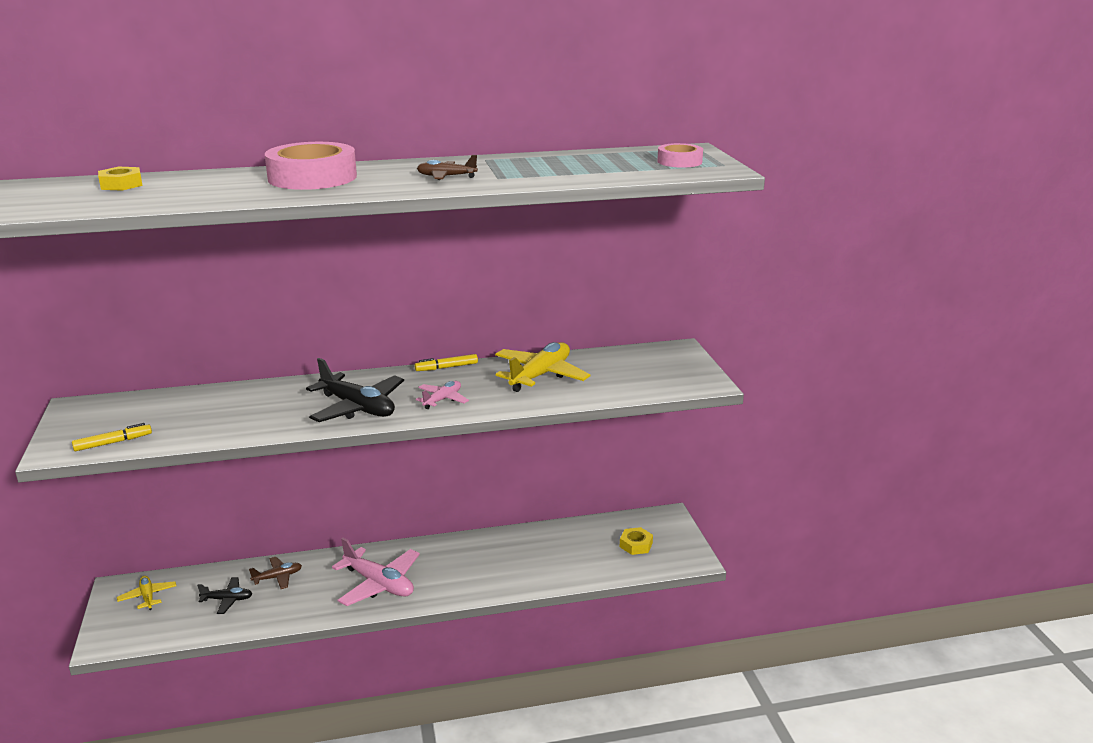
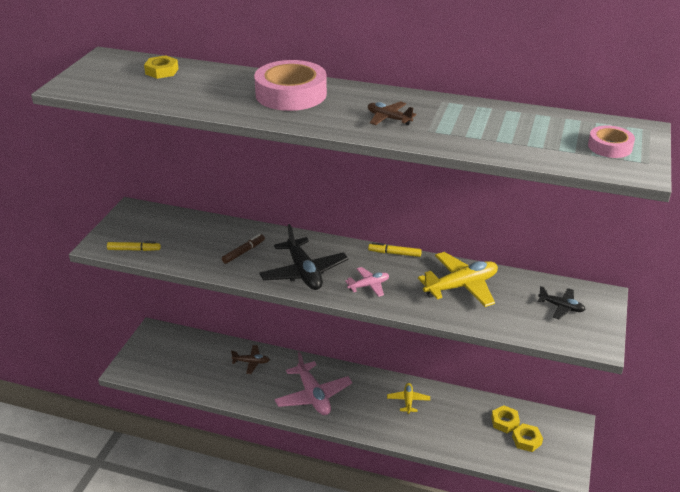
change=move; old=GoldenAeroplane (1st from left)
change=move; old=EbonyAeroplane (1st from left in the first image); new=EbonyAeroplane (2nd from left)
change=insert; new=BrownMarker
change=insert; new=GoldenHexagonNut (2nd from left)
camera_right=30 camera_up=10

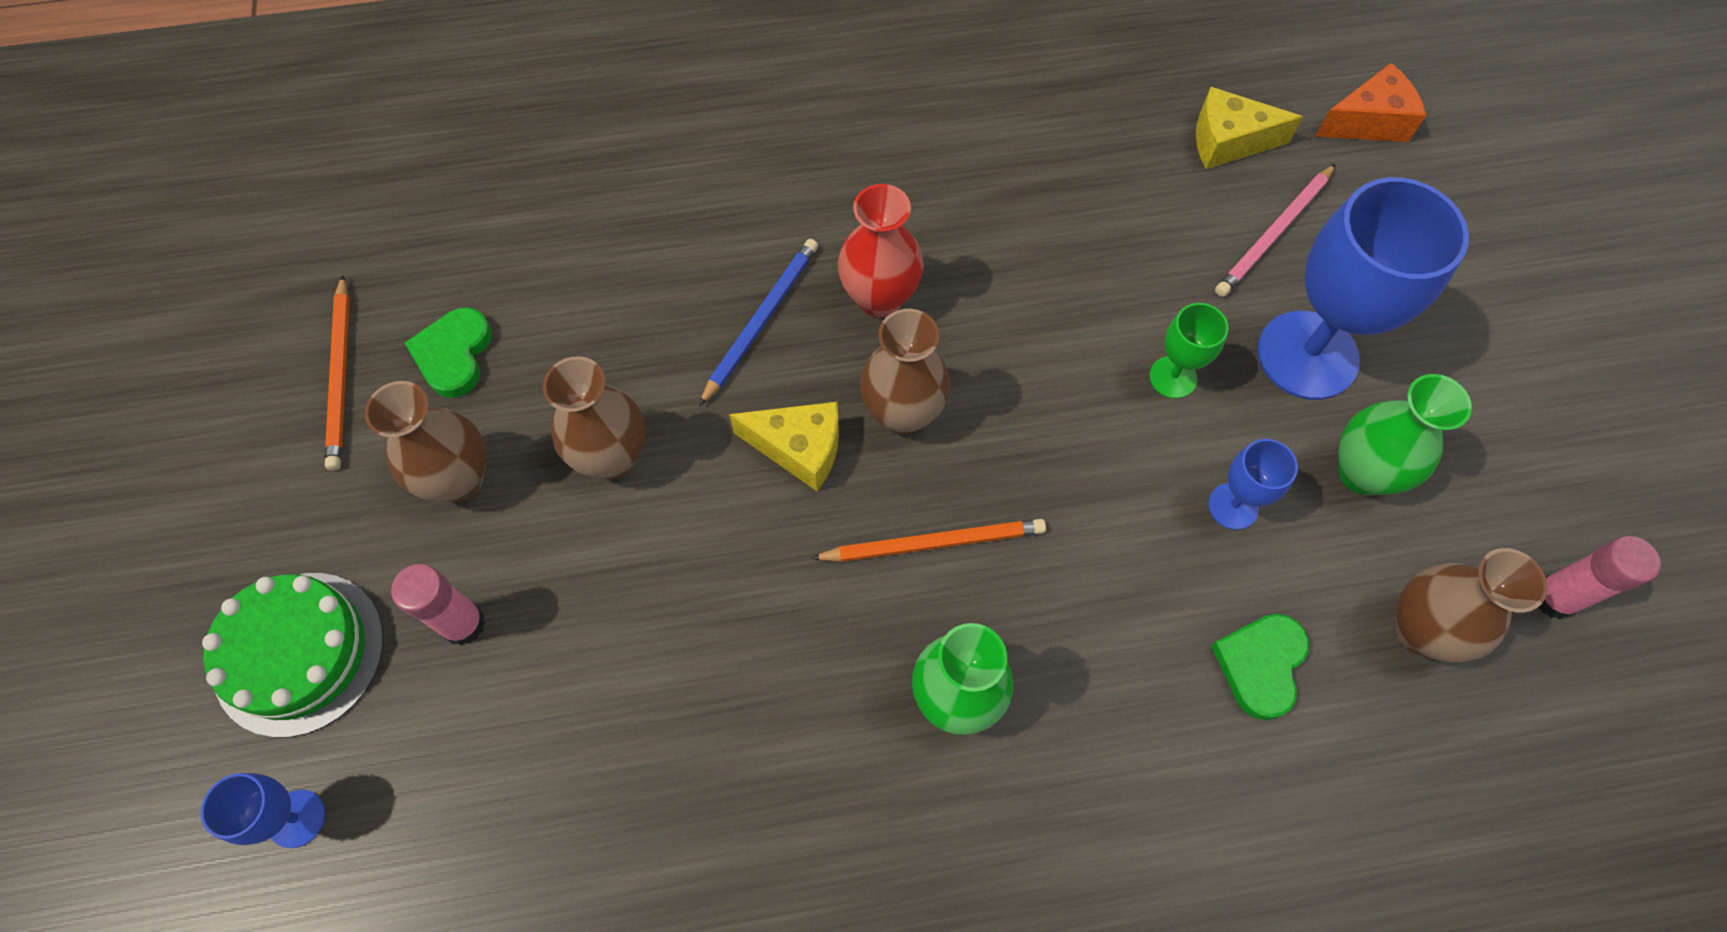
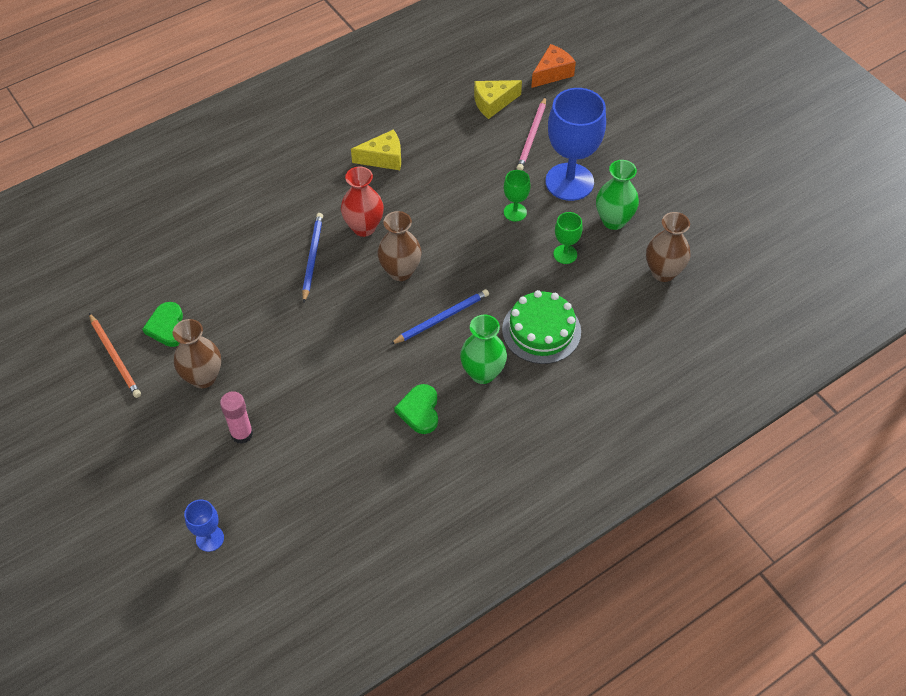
change=move; old=GreenCake
change=delete; old=BrownVase (2nd from left)
change=move; old=GoldenCheese (1st from left)
change=recolor; old=BrightOrangePencil (2nd from left); new=BluePencil (2nd from left)
change=recolor; old=BlueGoblet (2nd from left); new=GreenGoblet (2nd from left)
change=move; old=GreenHeartShape (2nd from left)
change=delete; old=RosePinkStickOfGlue (2nd from left)
camera_right=-25 camera_up=-10

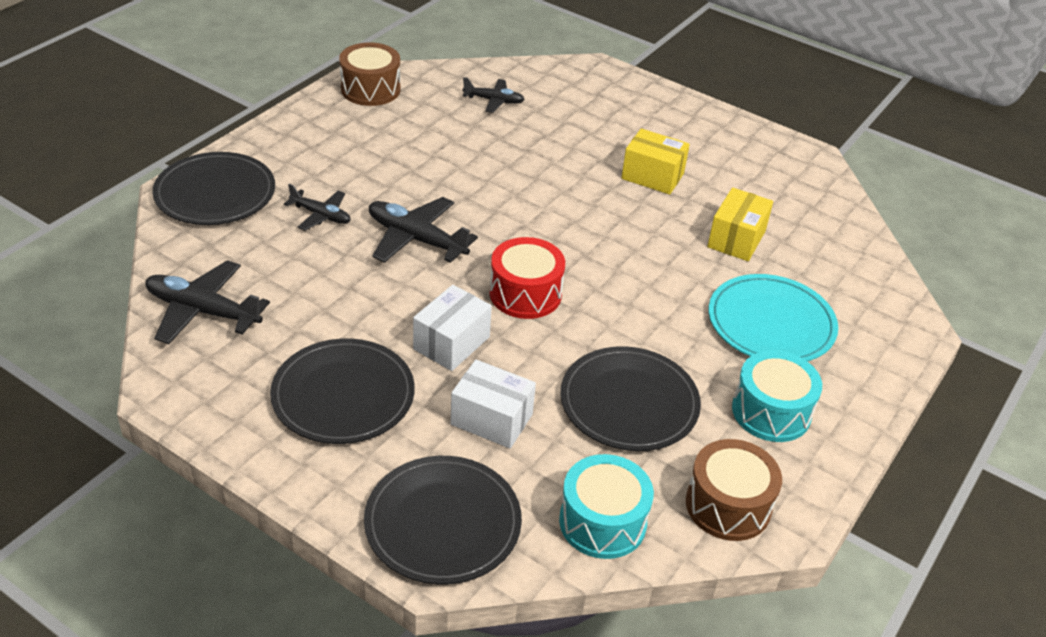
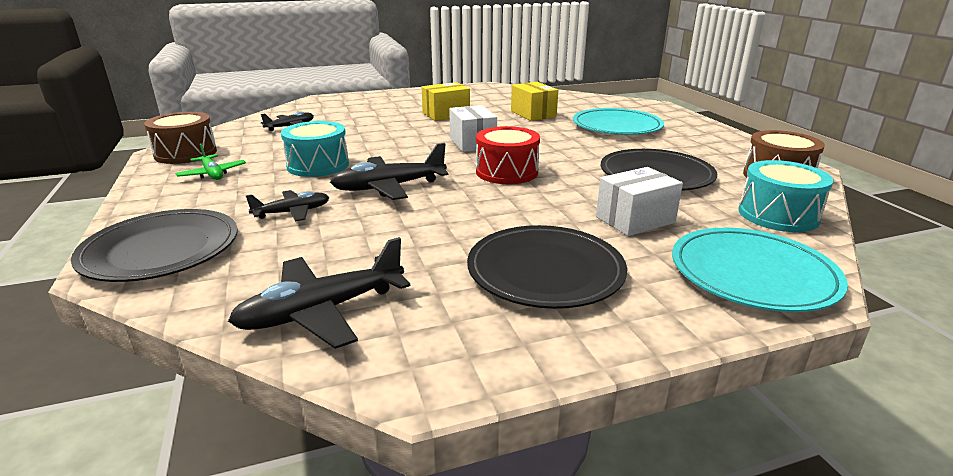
change=recolor; old=EbonyFlatDish (3rd from left); new=AquaFlatDish (2nd from left)
change=move; old=SnowWhitePackage (1st from left)
change=move; old=AquaDrum (2nd from left in the first image); new=AquaDrum (1st from left)
change=insert; new=GreenAeroplane
camera_right=-50 camera_up=-15

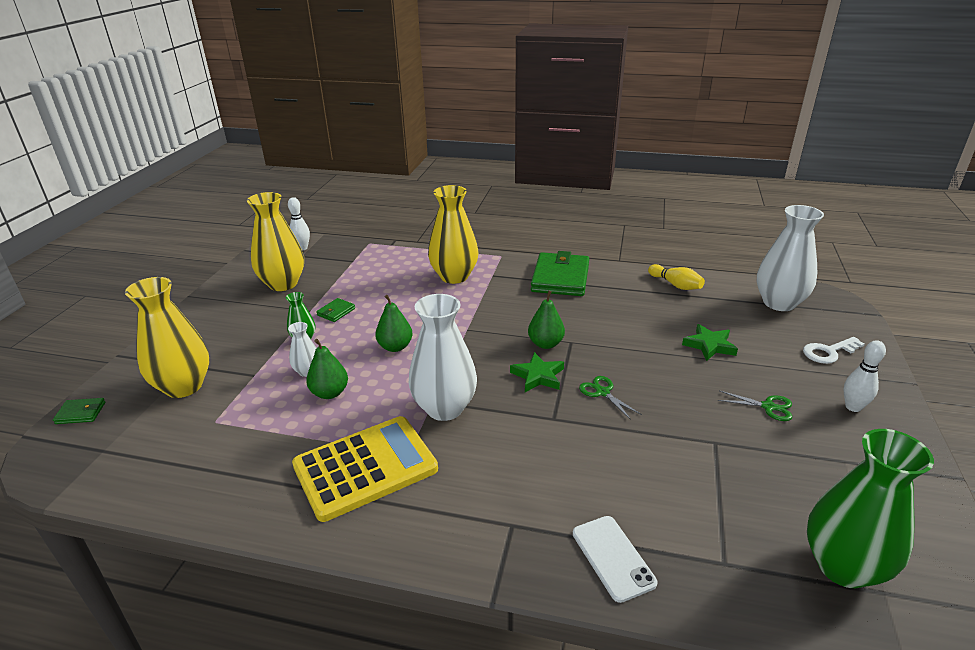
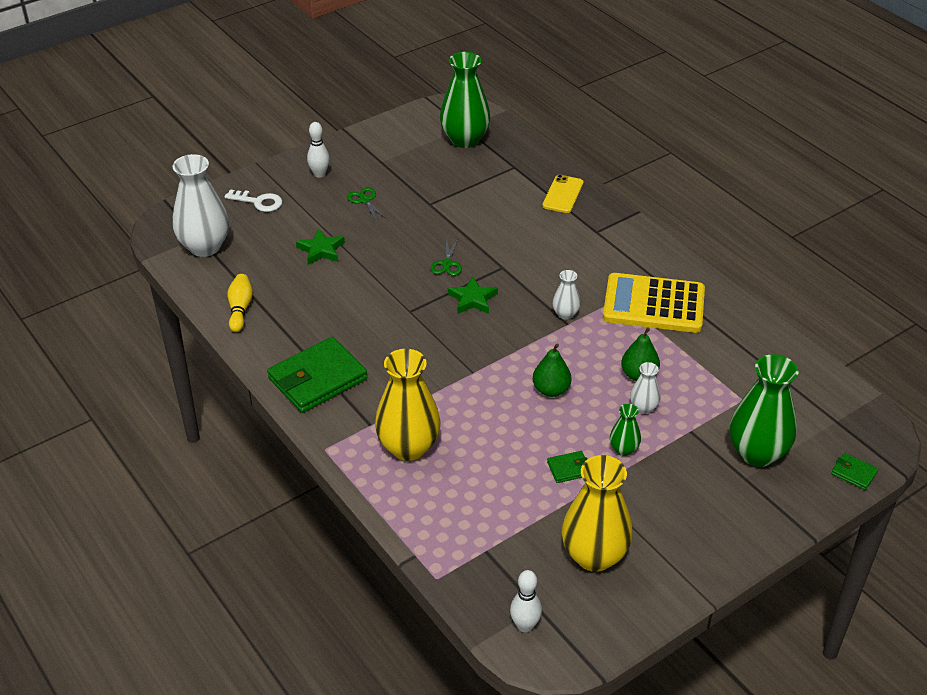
change=recolor; old=GoldenVase (1st from left); new=GreenVase (3rd from left)
change=resize; old=SnowWhiteVase (2nd from left); factor=0.48
change=delete; old=GreenToyPear (3rd from left)
change=recolor; old=SnowWhiteMobilePhone; new=GoldenMobilePhone
camera_right=-140 camera_up=10

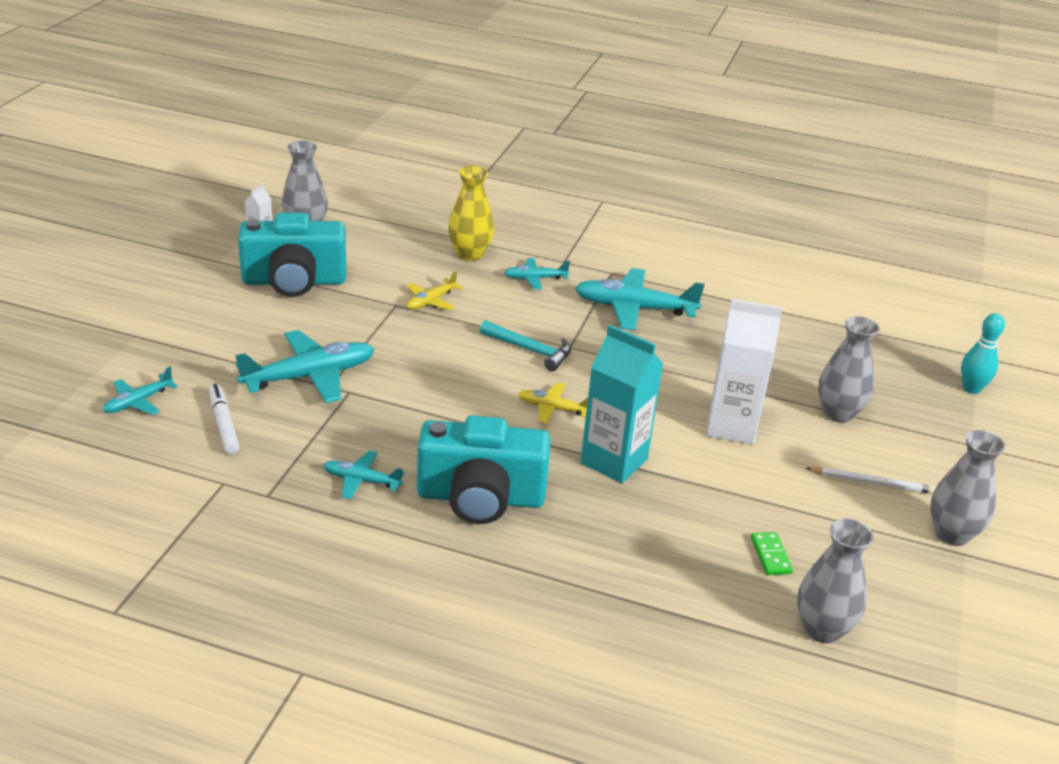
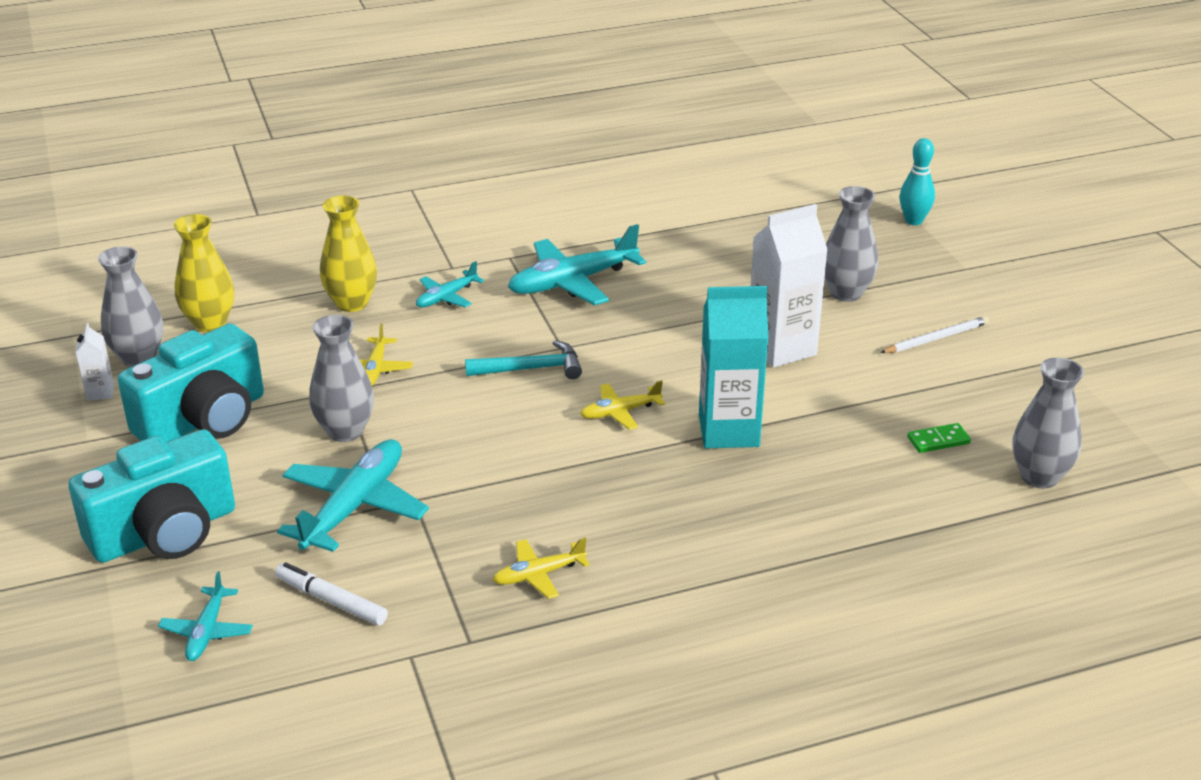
change=recolor; old=AquaAeroplane (3rd from left); new=GoldenAeroplane (2nd from left)
change=move; old=AquaCompactCamera (2nd from left in the first image); new=AquaCompactCamera (1st from left)
change=rotate; old=GreenDominoTile; degrees=-60
change=move; old=GrayVase (4th from left in the first image); new=GrayVase (2nd from left)
change=insert; new=GoldenVase (1st from left)
camera_right=-35 camera_up=0

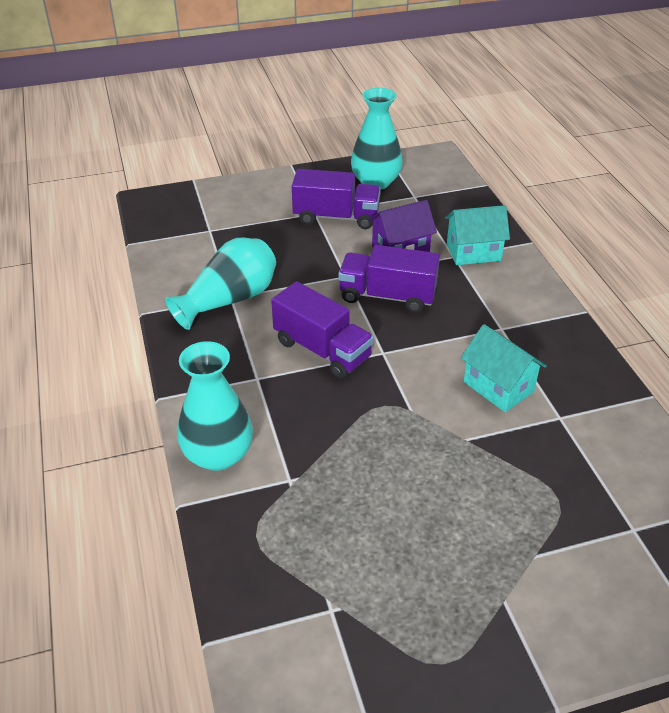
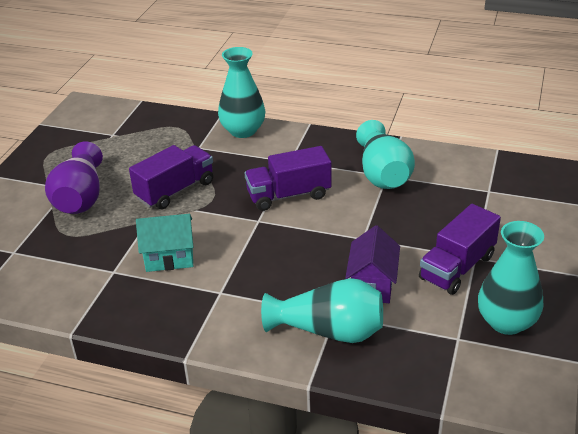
change=move; old=VioletToyTruck (3rd from left in the first image); new=VioletToyTruck (1st from left)
change=replace; old=AquaToyHouse (1st from left); new=AquaVase (2nd from left)
change=insert; new=VioletVase
camera_right=125 camera_up=-5

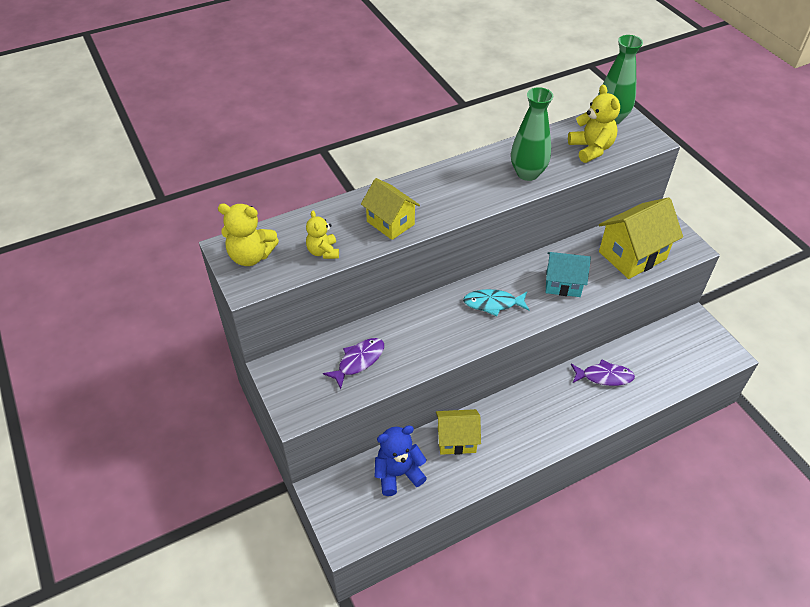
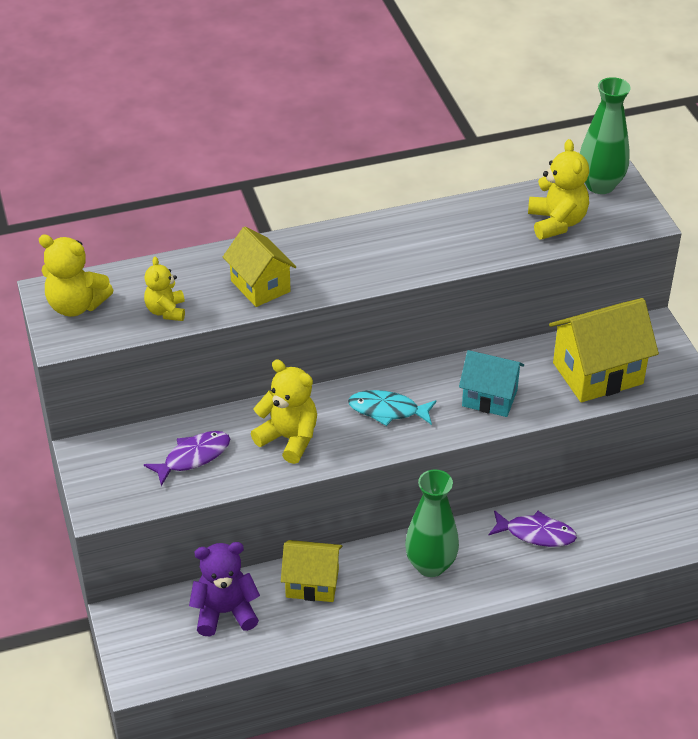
change=recolor; old=BlueStuffedBear; new=VioletStuffedBear
change=move; old=GreenVase (1st from left)
change=insert; new=GoldenStuffedBear (3rd from left)
camera_right=10 camera_up=-5

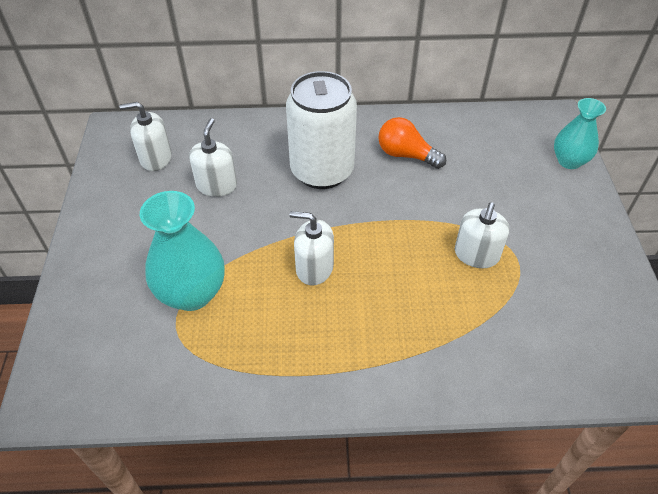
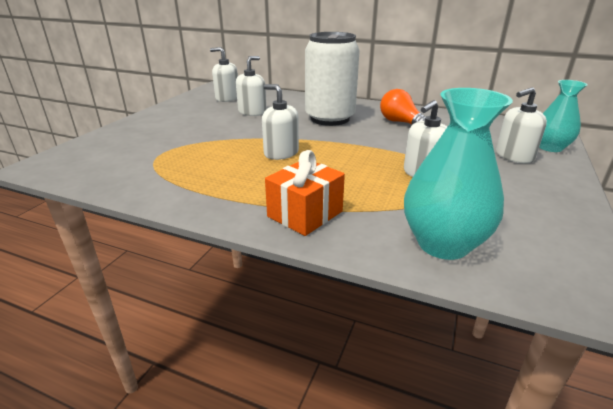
change=move; old=AquaVase (1st from left)
change=insert; new=BrightOrangeWrappedGift
change=insert; new=SnowWhiteSoapDispenser (5th from left)
camera_right=25 camera_up=-20

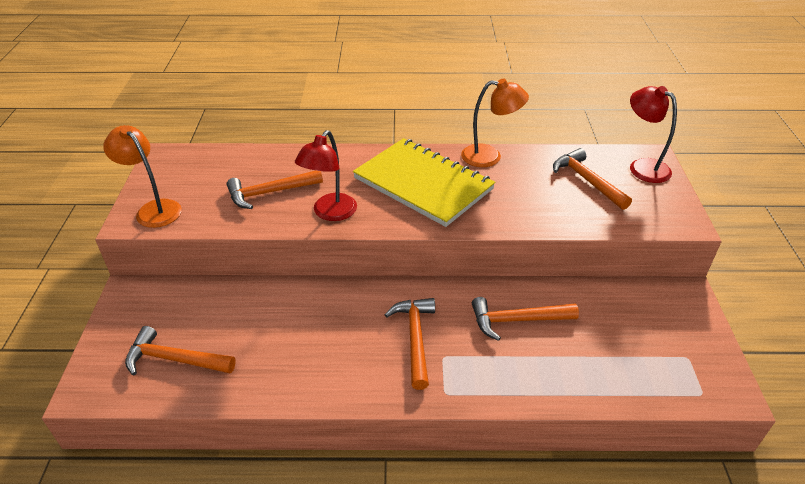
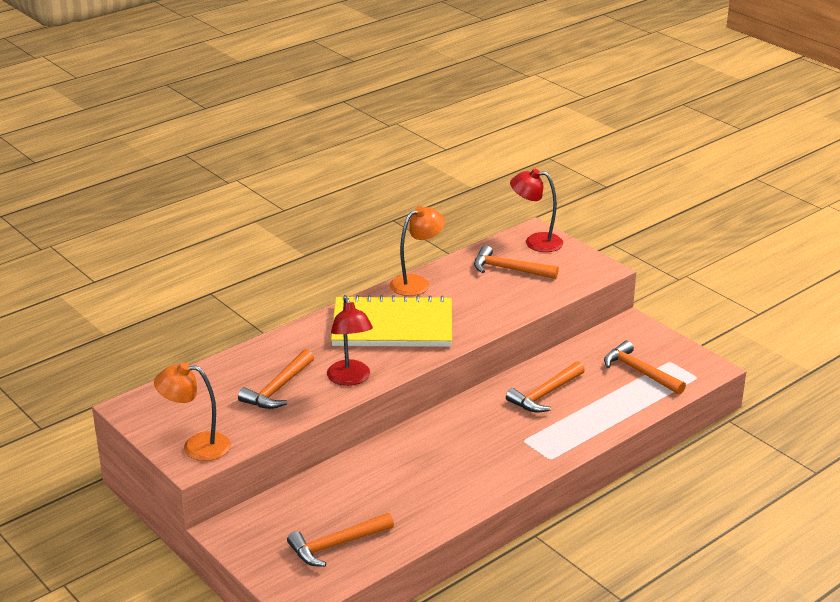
change=move; old=BrightOrangeCarpenter'sHammer (3rd from left in the first image); new=BrightOrangeCarpenter'sHammer (5th from left)
camera_right=-40 camera_up=-10

